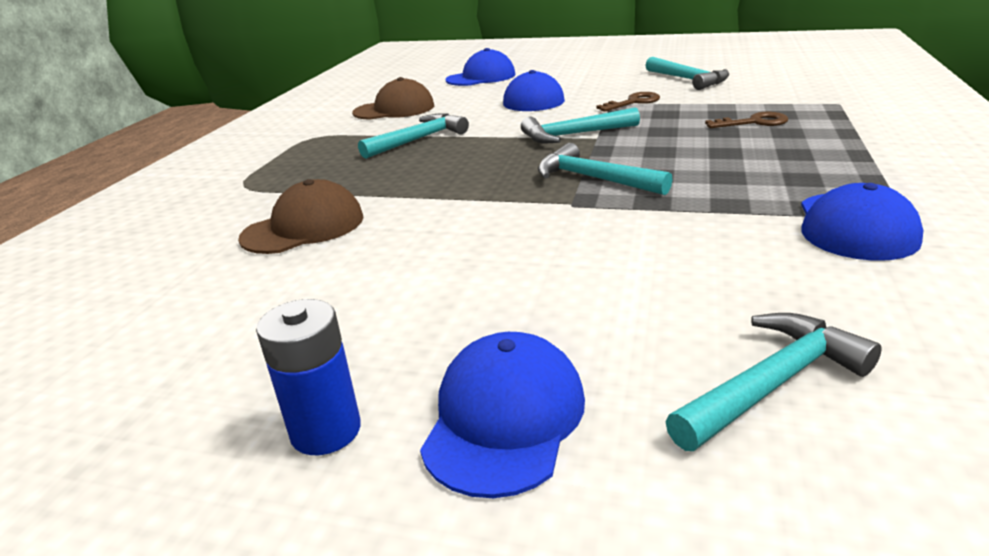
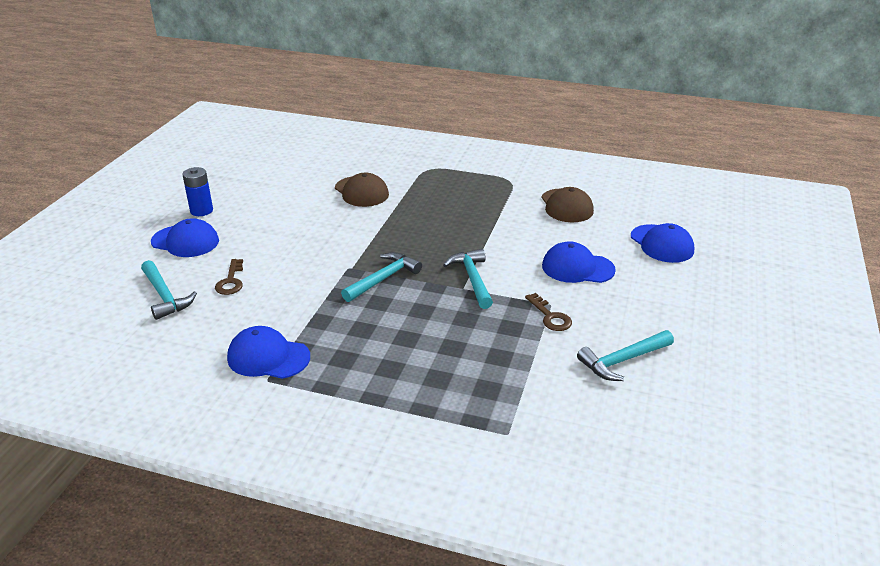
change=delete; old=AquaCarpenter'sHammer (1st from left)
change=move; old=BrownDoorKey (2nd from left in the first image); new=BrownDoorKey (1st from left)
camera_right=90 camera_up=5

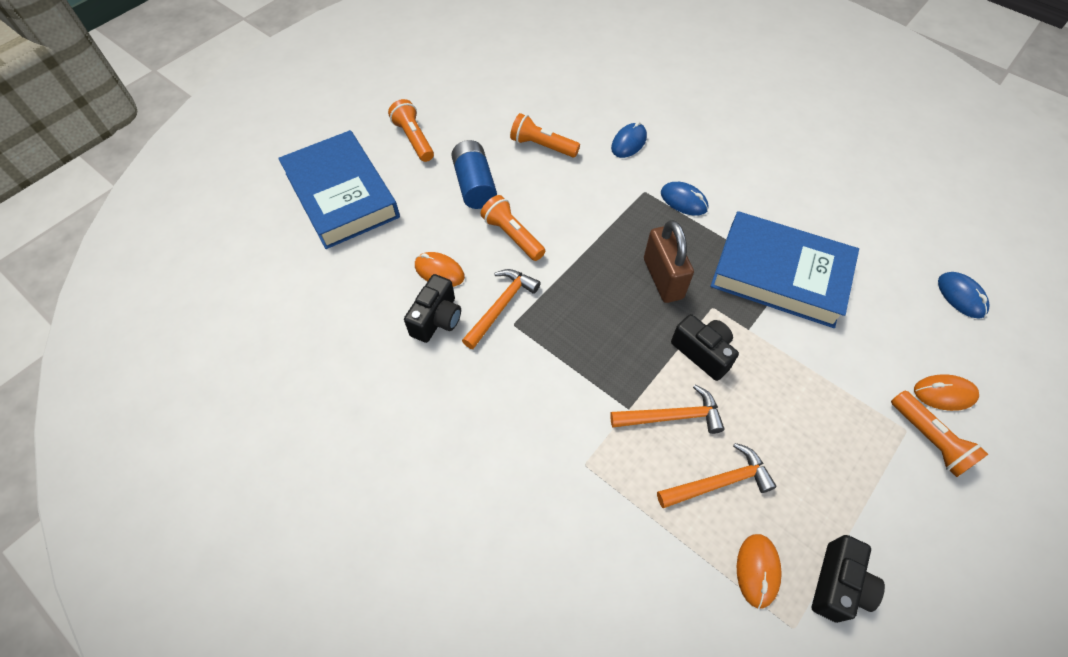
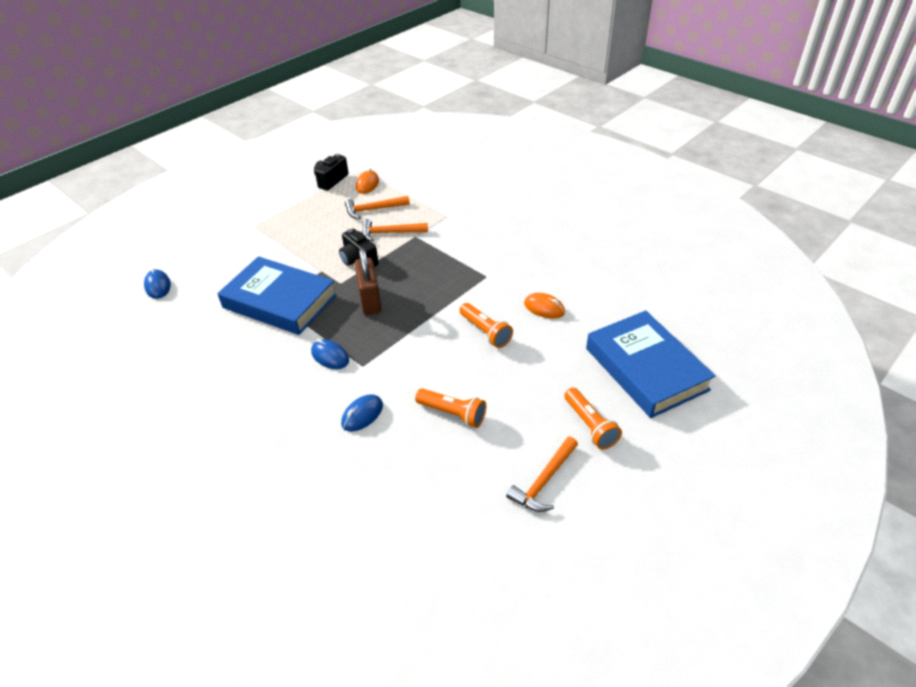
change=delete; old=EbonyCompactCamera (1st from left)
change=delete; old=BluePowerCell
change=move; old=BrightOrangeCarpenter'sHammer (1st from left in the first image); new=BrightOrangeCarpenter'sHammer (3rd from left)
change=delete; old=BrightOrangeTorch (4th from left)
change=delete; old=BrightOrangePcMouse (3rd from left)
camera_right=-175 camera_up=-15

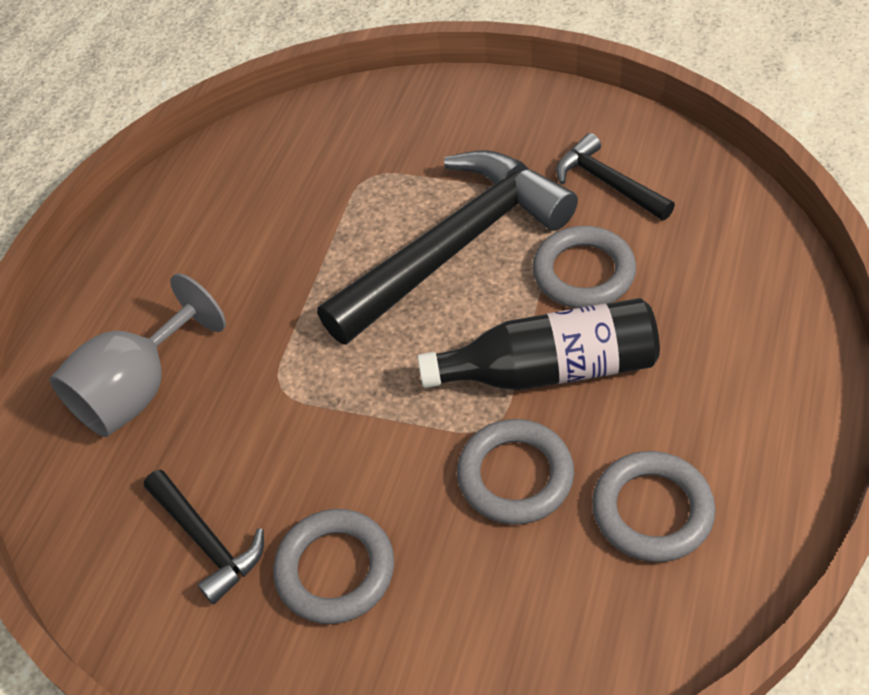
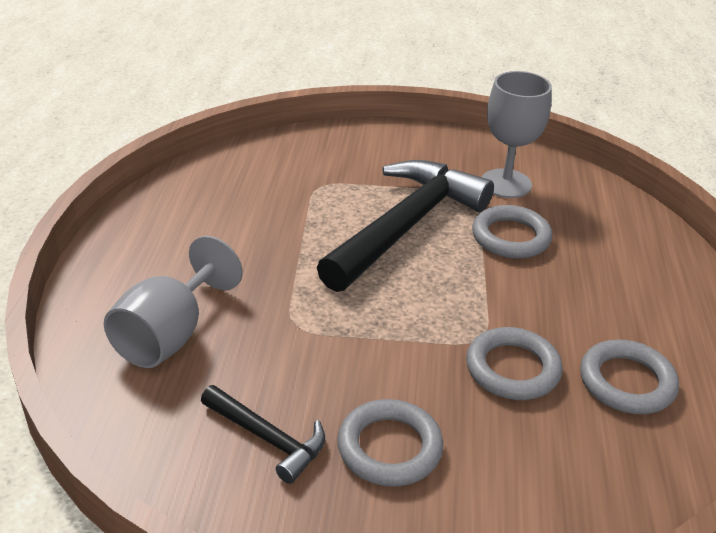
change=delete; old=EbonyBottle
change=replace; old=EbonyCarpenter'sHammer (3rd from left); new=GrayGoblet (2nd from left)
camera_right=-20 camera_up=-15

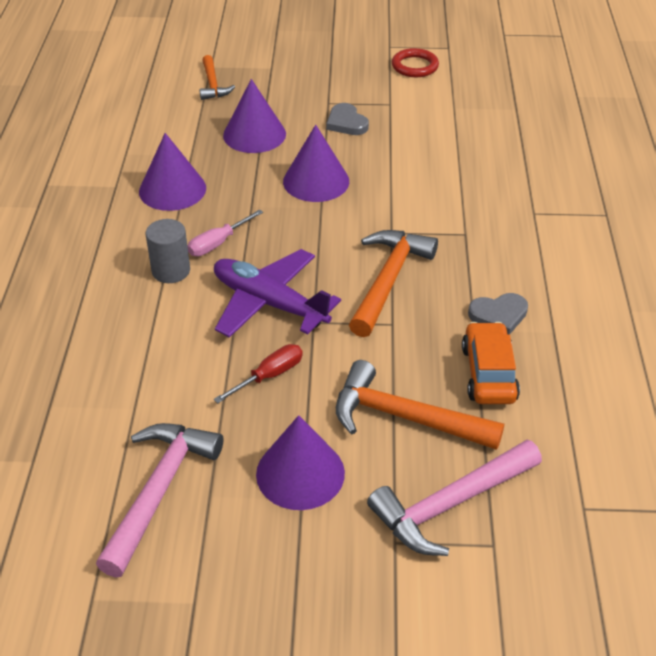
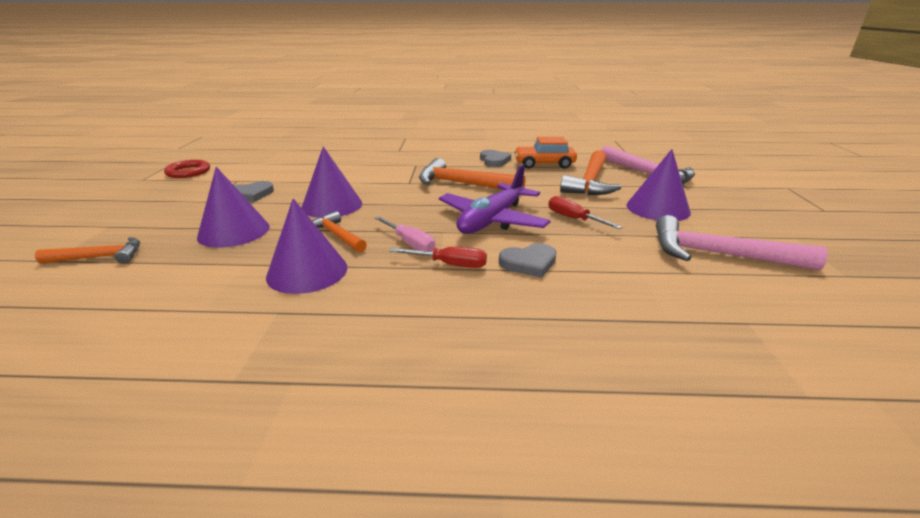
change=replace; old=GrayCylinder; new=ScarletScrewdriver (1st from left)
change=insert; new=BrightOrangeCarpenter'sHammer (2nd from left)
change=insert; new=GrayHeartShape (3rd from left)
camera_right=-90 camera_up=-15

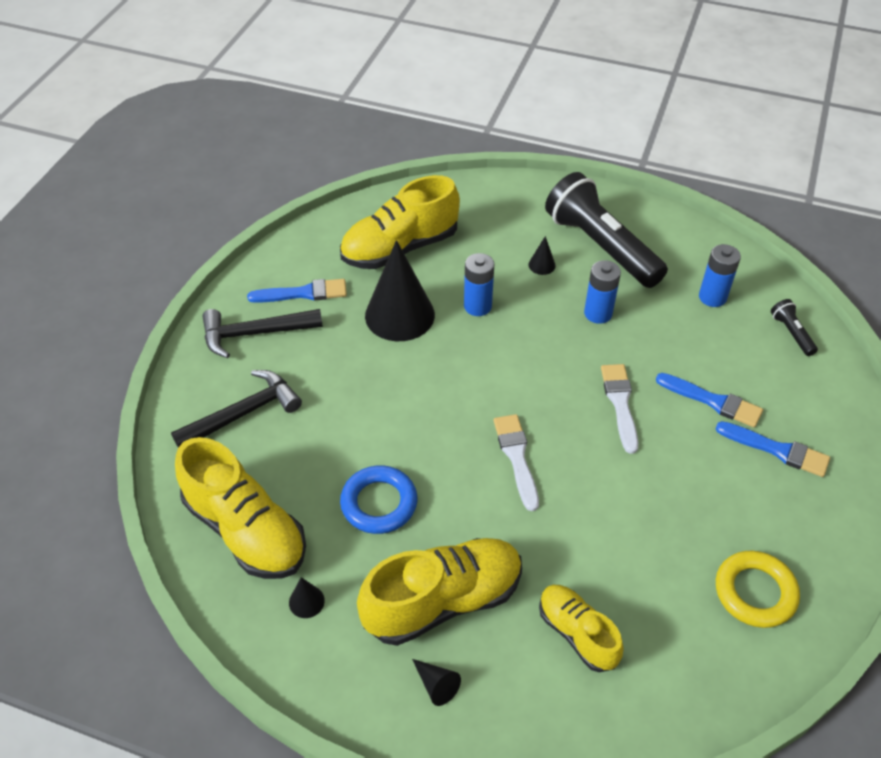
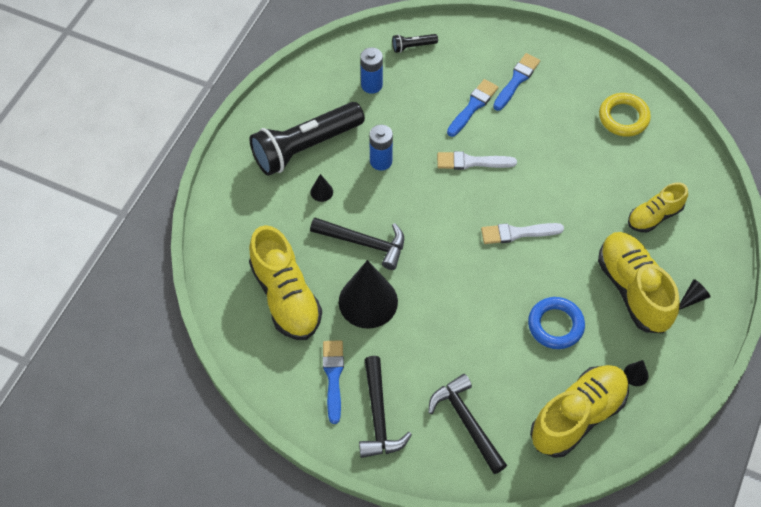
change=replace; old=BluePowerCell (1st from left); new=EbonyCarpenter'sHammer (1st from left)
camera_right=-85 camera_up=10

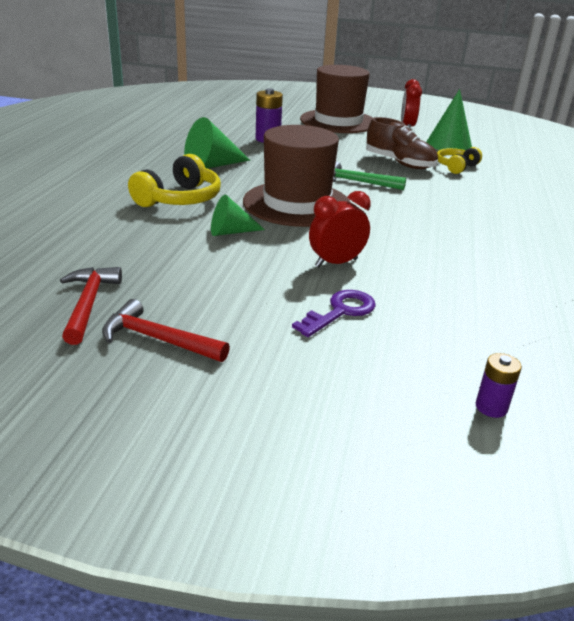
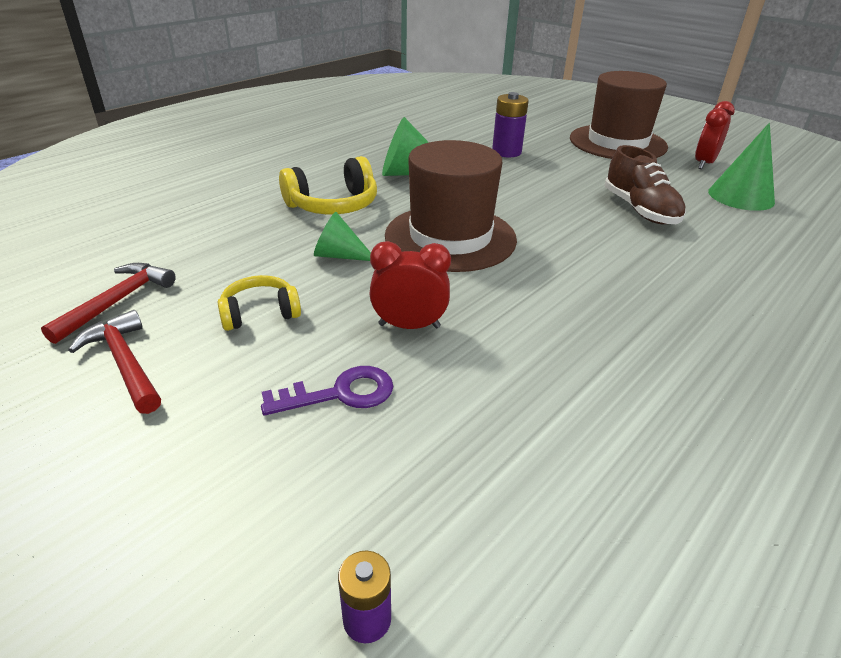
change=delete; old=GreenCarpenter'sHammer
change=move; old=GoldenHeadset (2nd from left in the first image); new=GoldenHeadset (1st from left)
camera_right=30 camera_up=5

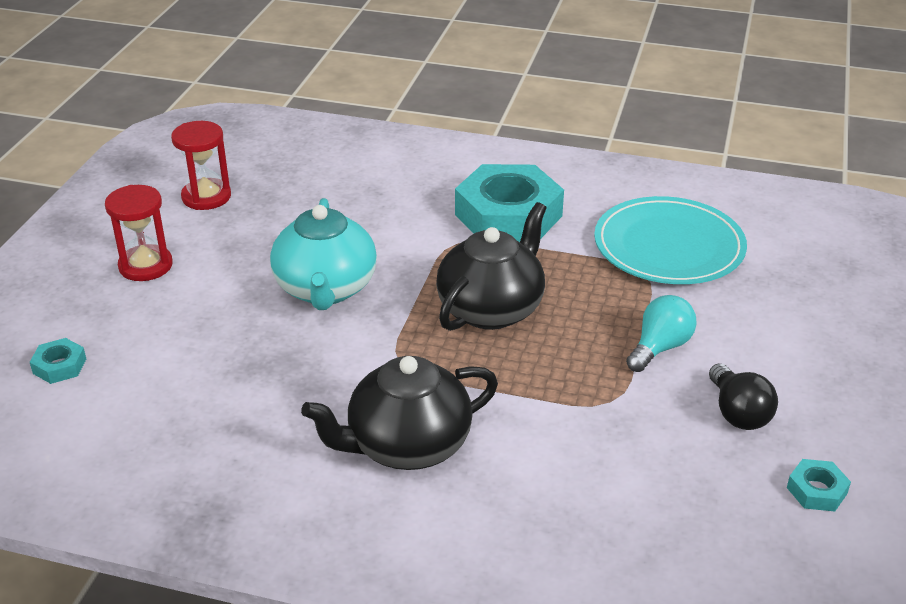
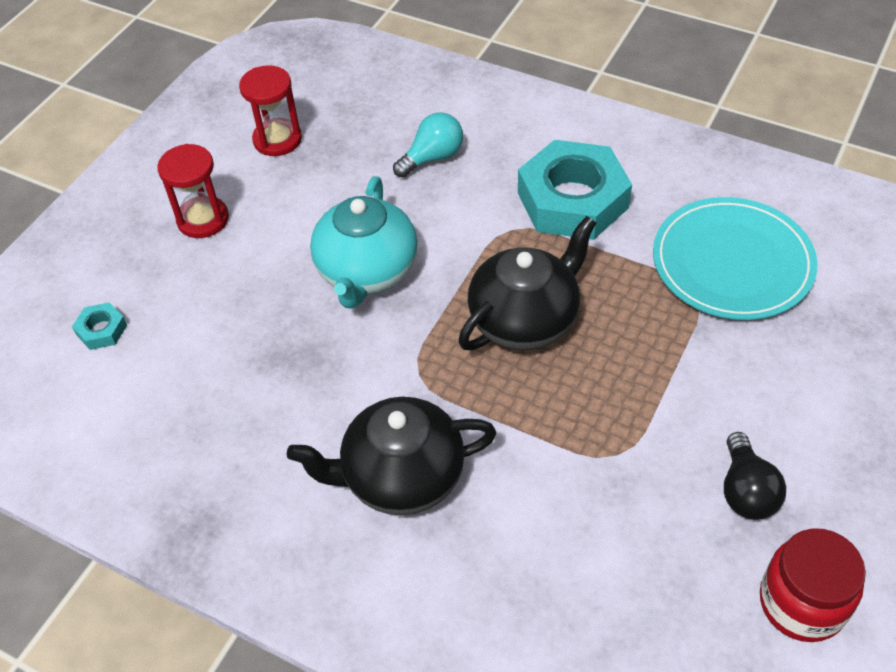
change=move; old=AquaLightBulb
change=replace; old=AquaHexagonNut (3rd from left); new=ScarletJamJar
camera_right=15 camera_up=15

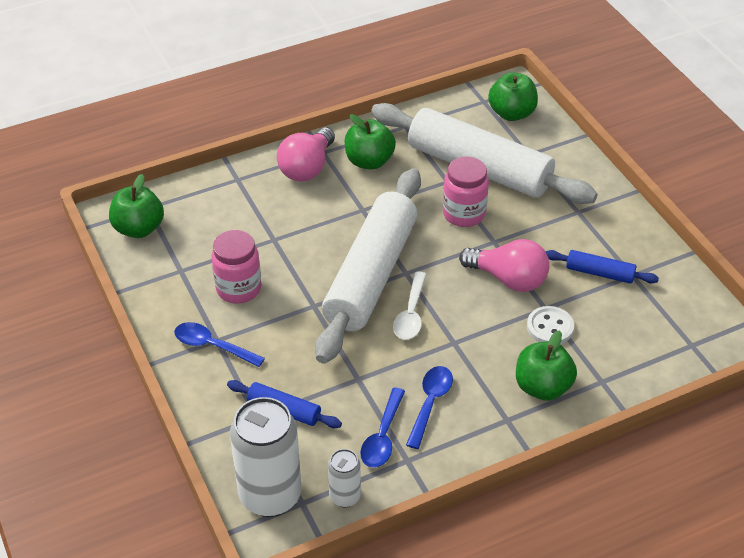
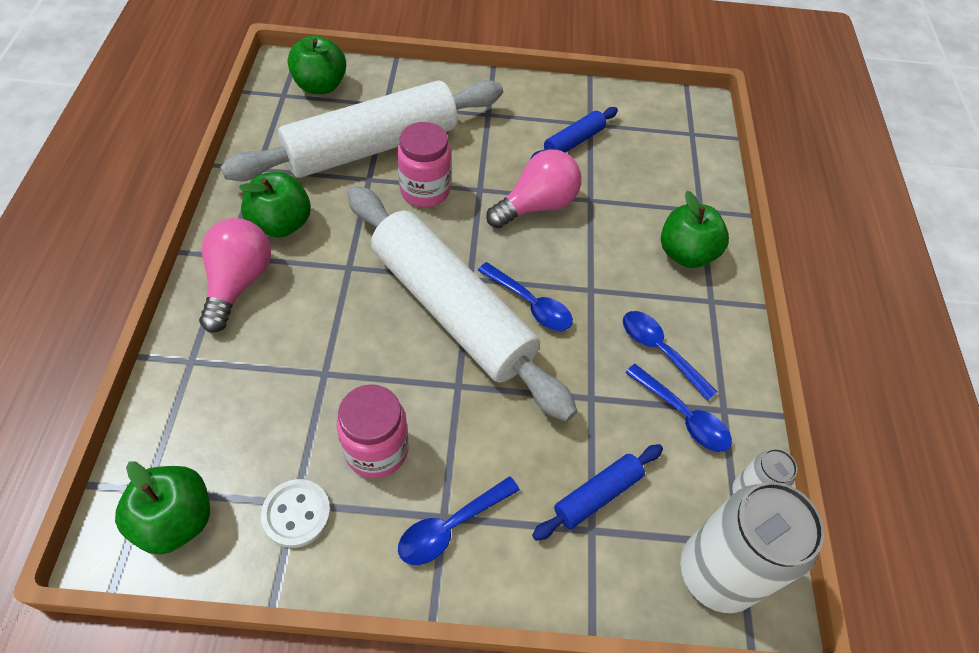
change=rotate; old=RosePinkLightBulb (1st from left); degrees=-135
change=recolor; old=SnowWhiteSpoon; new=BlueSpoon (2nd from left)
change=move; old=SnowWhiteSewingButton
camera_right=-65 camera_up=10

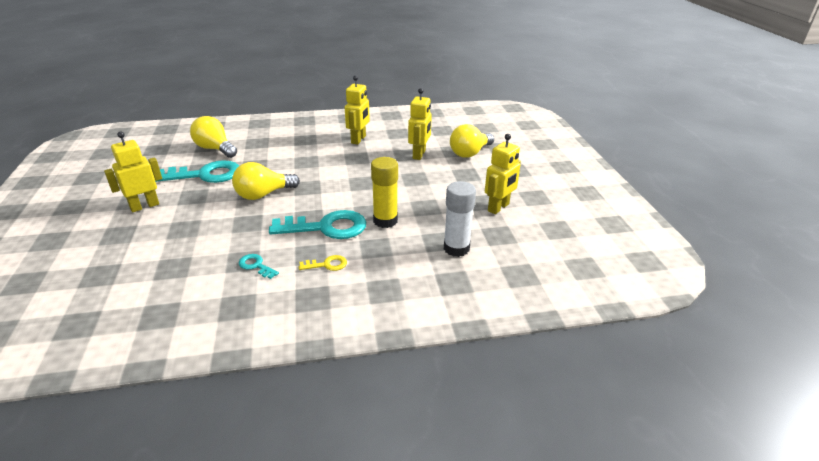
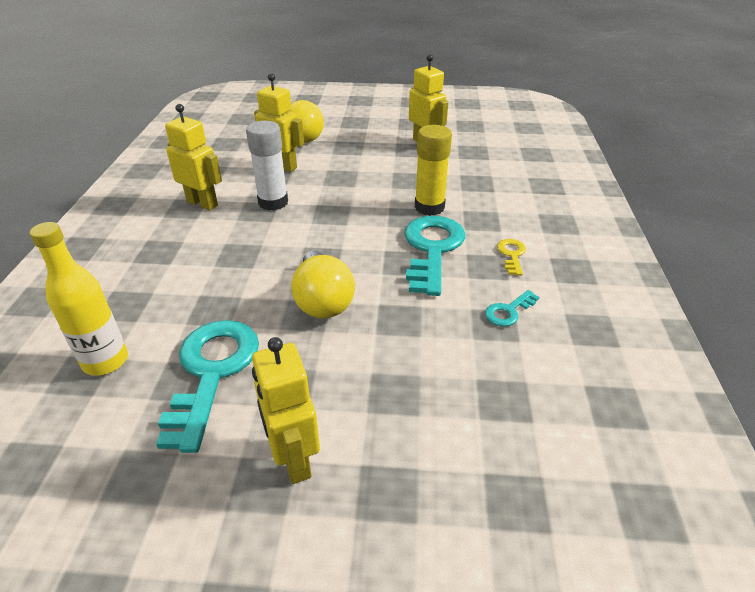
change=replace; old=GoldenLightBulb (1st from left); new=GoldenBottle
change=move; old=SnowWhiteStickOfGlue
camera_right=-75 camera_up=5

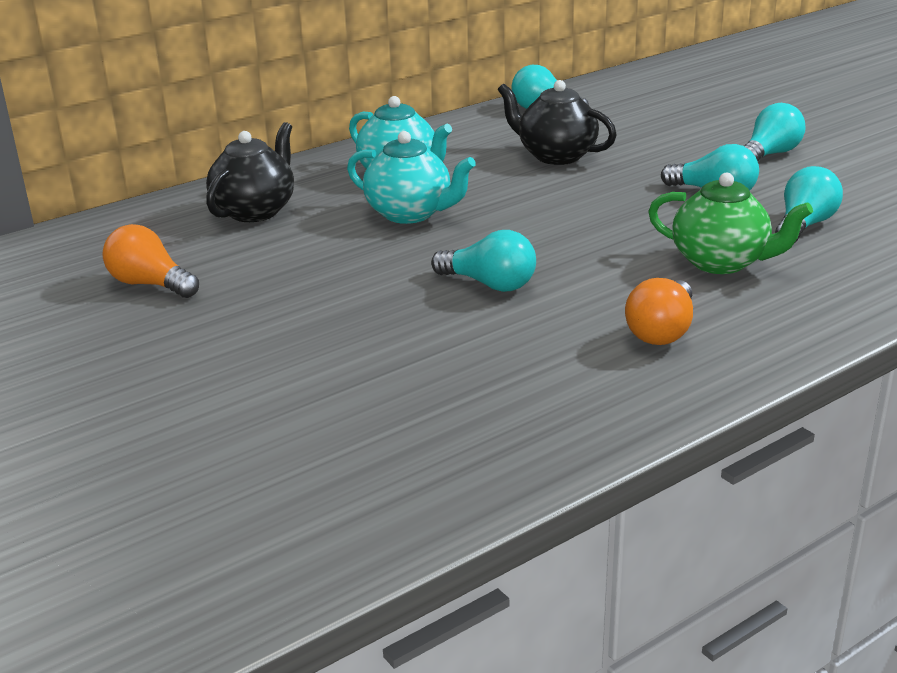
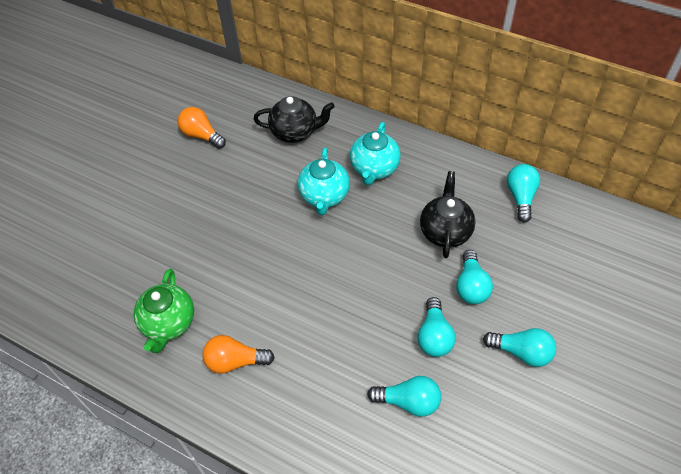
change=rotate; old=BrightOrangeLightBulb (1st from left); degrees=-60
change=move; old=AquaLightBulb (1st from left in the first image); new=AquaLightBulb (3rd from left)
change=move; old=GreenChinaTeapot
camera_right=65 camera_up=25

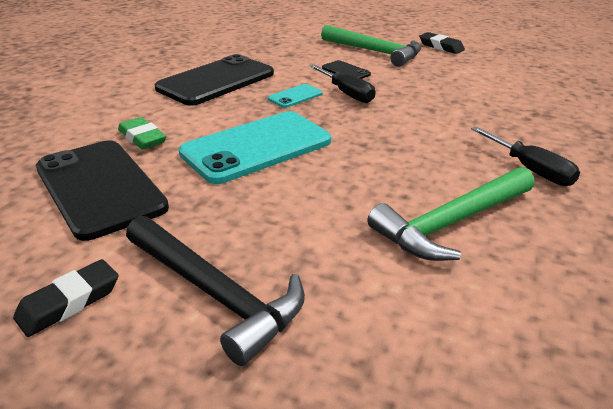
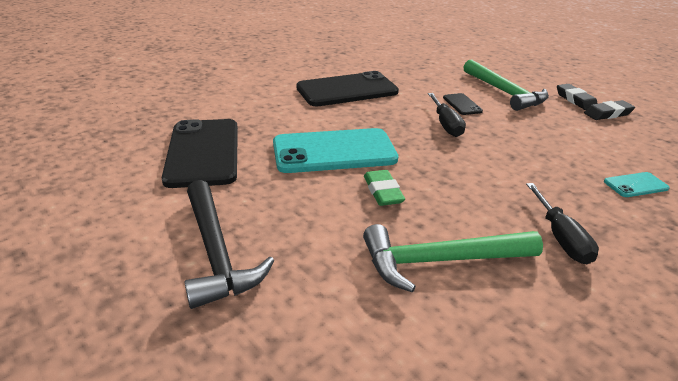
change=move; old=EbonyEraser (1st from left in the first image); new=EbonyEraser (2nd from left)
change=move; old=GreenEraser
change=move; old=AquaMobilePhone (2nd from left)
camera_right=25 camera_up=0

